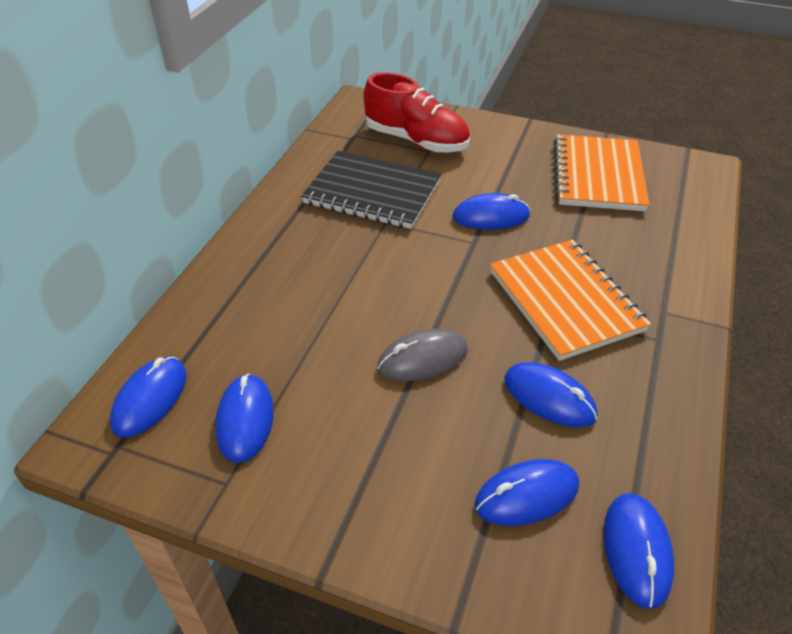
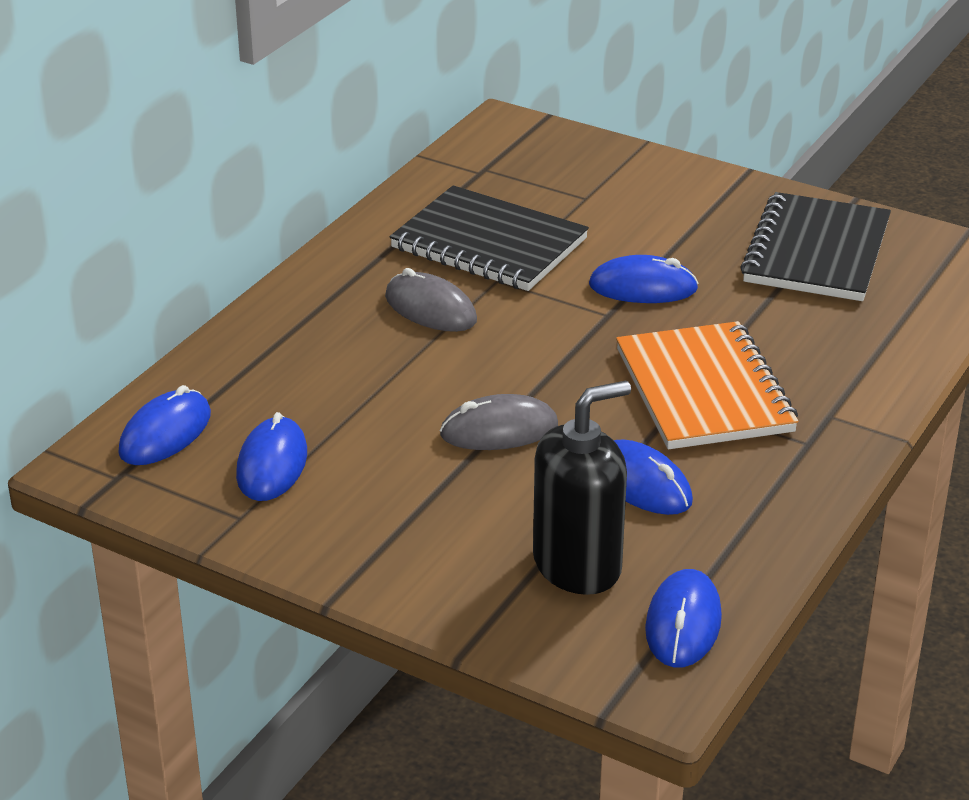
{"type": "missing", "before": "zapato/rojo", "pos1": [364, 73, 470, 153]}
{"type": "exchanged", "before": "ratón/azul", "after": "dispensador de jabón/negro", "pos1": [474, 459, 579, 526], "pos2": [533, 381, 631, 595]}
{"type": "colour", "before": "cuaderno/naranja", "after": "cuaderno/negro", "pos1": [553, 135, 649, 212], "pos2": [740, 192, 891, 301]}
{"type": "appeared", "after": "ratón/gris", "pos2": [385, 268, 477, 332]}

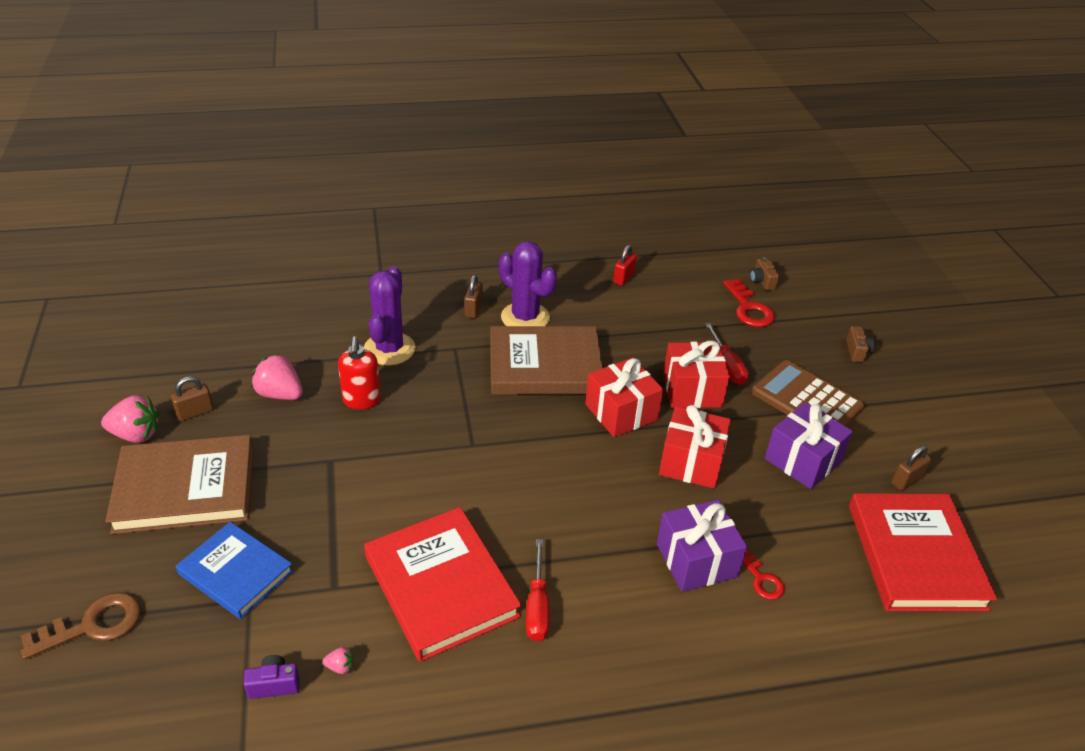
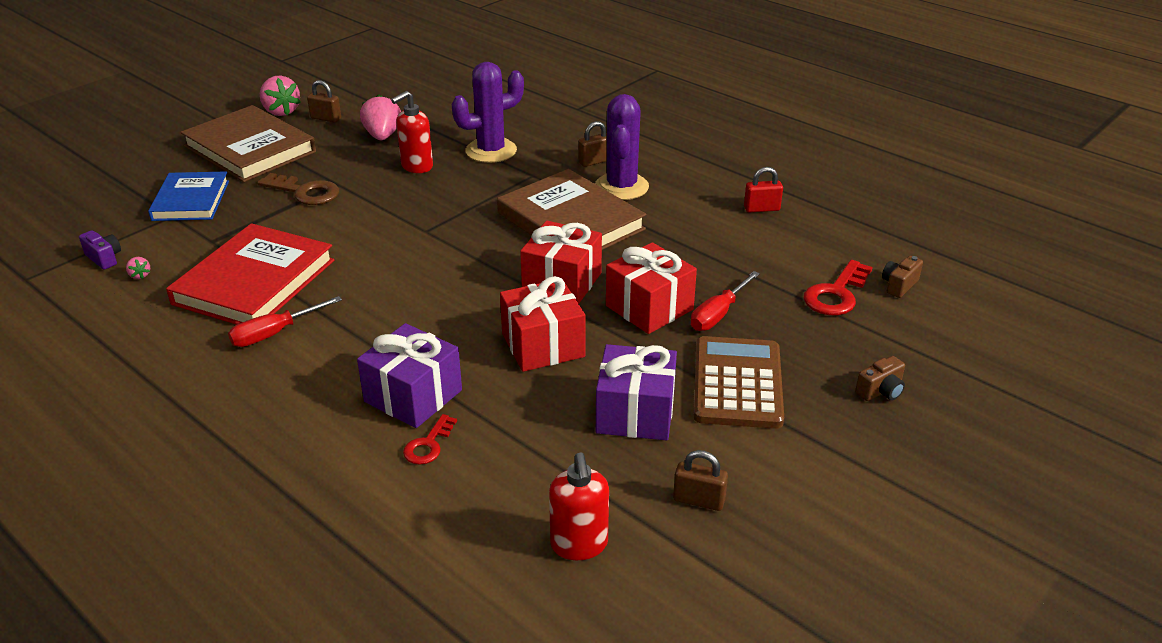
{"type": "relocated", "before": "llave/marrón", "pos1": [21, 592, 141, 660], "pos2": [257, 173, 339, 205]}
{"type": "exchanged", "before": "libro/rojo", "after": "dispensador de jabón/rojo", "pos1": [849, 493, 997, 611], "pos2": [549, 453, 609, 560]}

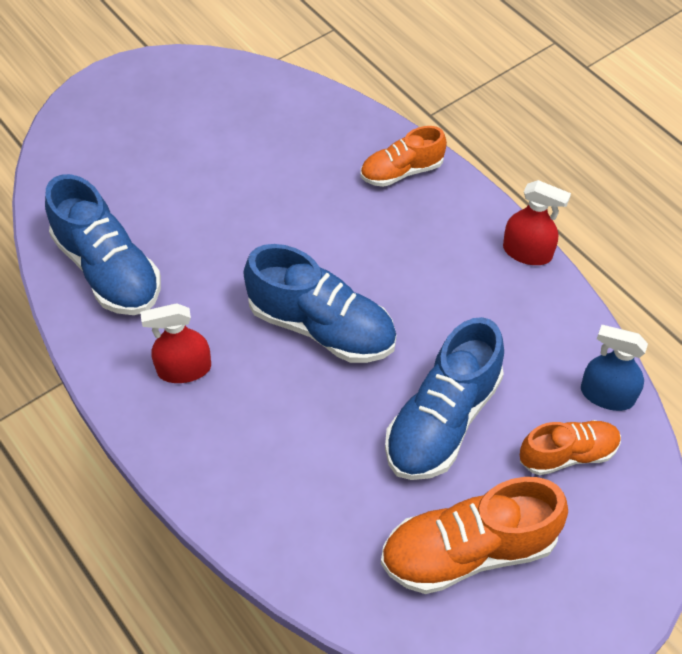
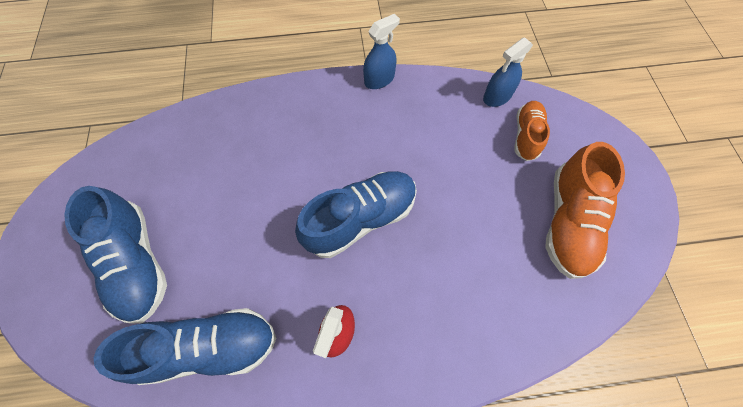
{"type": "missing", "before": "zapato/naranja", "pos1": [361, 126, 447, 187]}
{"type": "relocated", "before": "zapato/azul", "pos1": [385, 317, 504, 480], "pos2": [64, 186, 167, 324]}
{"type": "colour", "before": "pulverizador/rojo", "after": "pulverizador/azul", "pos1": [503, 180, 571, 265], "pos2": [363, 14, 400, 89]}

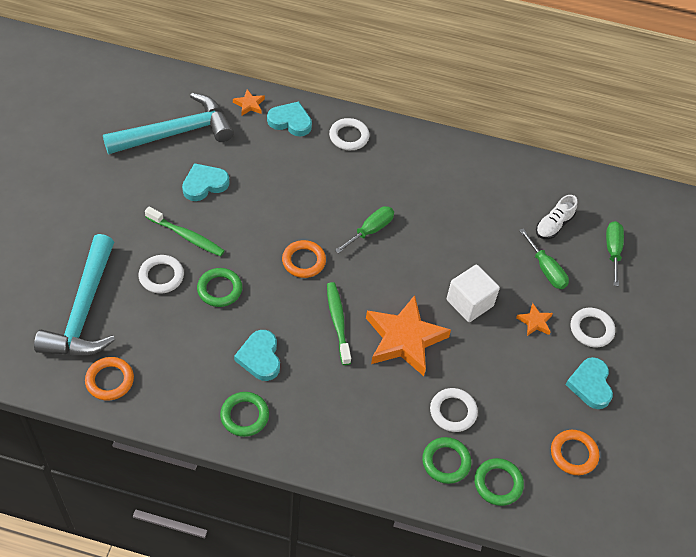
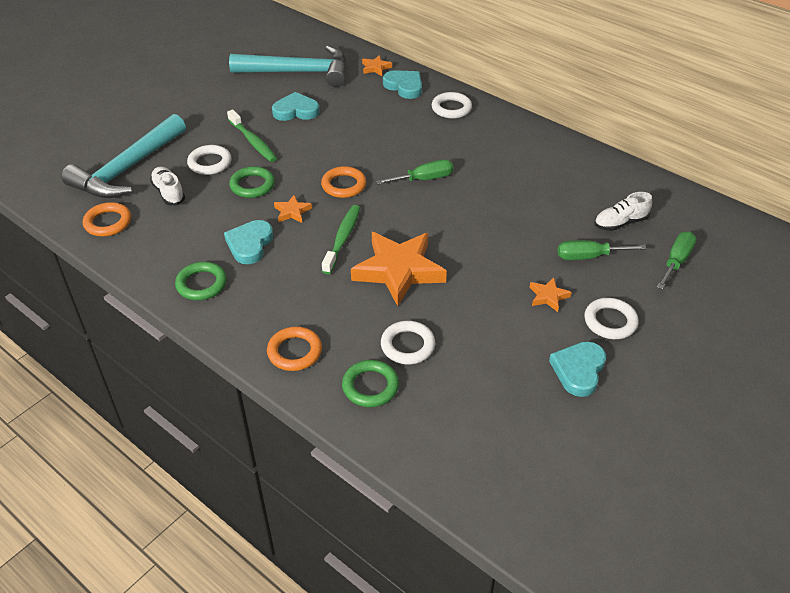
{"type": "missing", "before": "cubo/blanco", "pos1": [447, 265, 500, 322]}
{"type": "missing", "before": "anillo/verde", "pos1": [474, 458, 524, 506]}
{"type": "spun", "before": "destornillador/verde", "pos1": [519, 228, 569, 289], "pos2": [558, 240, 646, 260], "turn": 90}
{"type": "relocated", "before": "anillo/naranja", "pos1": [551, 430, 599, 475], "pos2": [267, 327, 322, 371]}
{"type": "appeared", "after": "zapato/blanco", "pos2": [150, 166, 185, 205]}
{"type": "appeared", "after": "estrella/naranja", "pos2": [274, 195, 312, 223]}

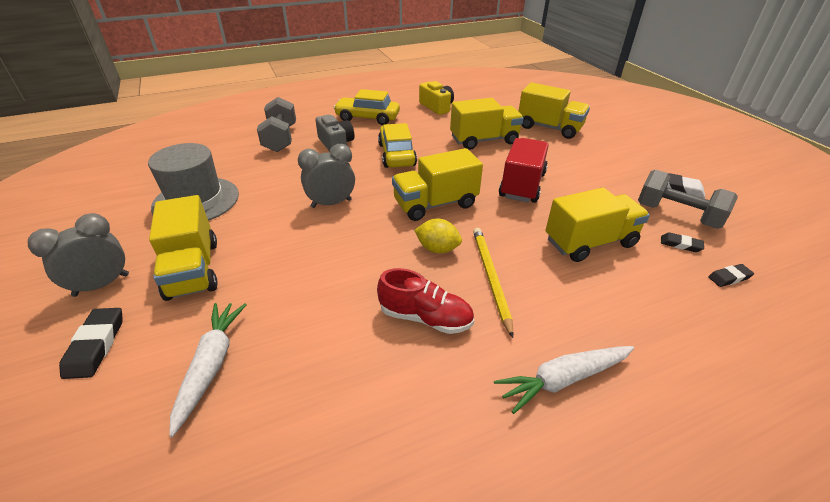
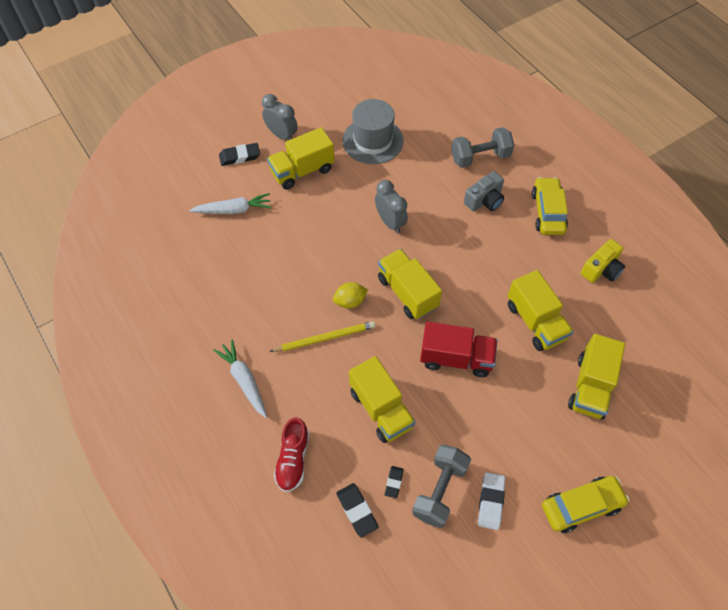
{"type": "relocated", "before": "zapato/rojo", "pos1": [377, 268, 474, 334], "pos2": [274, 417, 309, 492]}
{"type": "relocated", "before": "coche/amarillo", "pos1": [378, 123, 417, 168], "pos2": [542, 476, 630, 533]}
{"type": "spun", "before": "limón/amarillo", "pos1": [414, 219, 462, 253], "pos2": [333, 282, 368, 308], "turn": 60}
{"type": "size", "before": "goma de borrar/negro", "pos1": [708, 264, 754, 287], "pos2": [336, 483, 379, 538], "scale": 1.6}

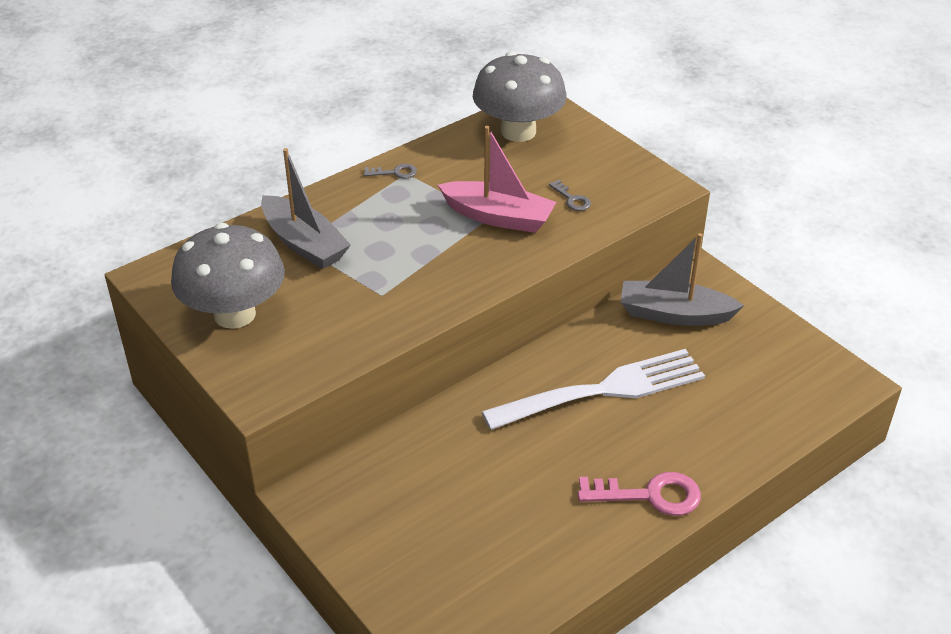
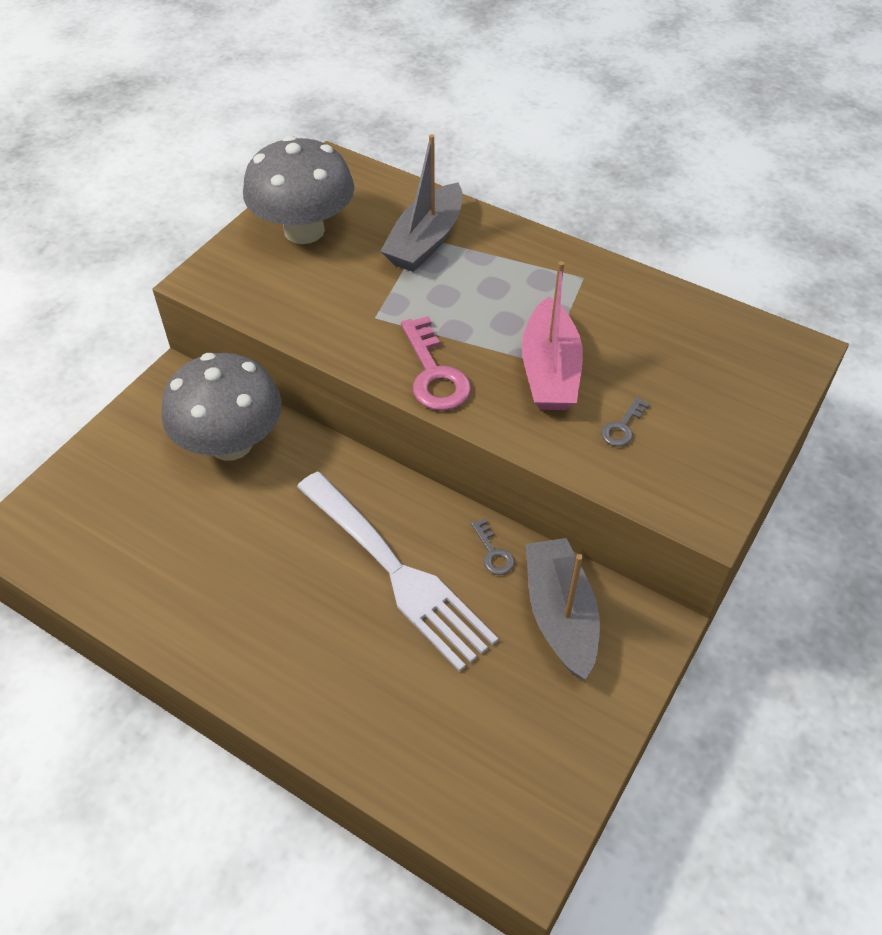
{"type": "relocated", "before": "llave/gris", "pos1": [364, 164, 417, 179], "pos2": [471, 518, 515, 575]}
{"type": "relocated", "before": "seta/gris", "pos1": [473, 52, 567, 142], "pos2": [161, 353, 282, 461]}
{"type": "relocated", "before": "llave/rosa", "pos1": [578, 472, 701, 516], "pos2": [401, 316, 471, 411]}

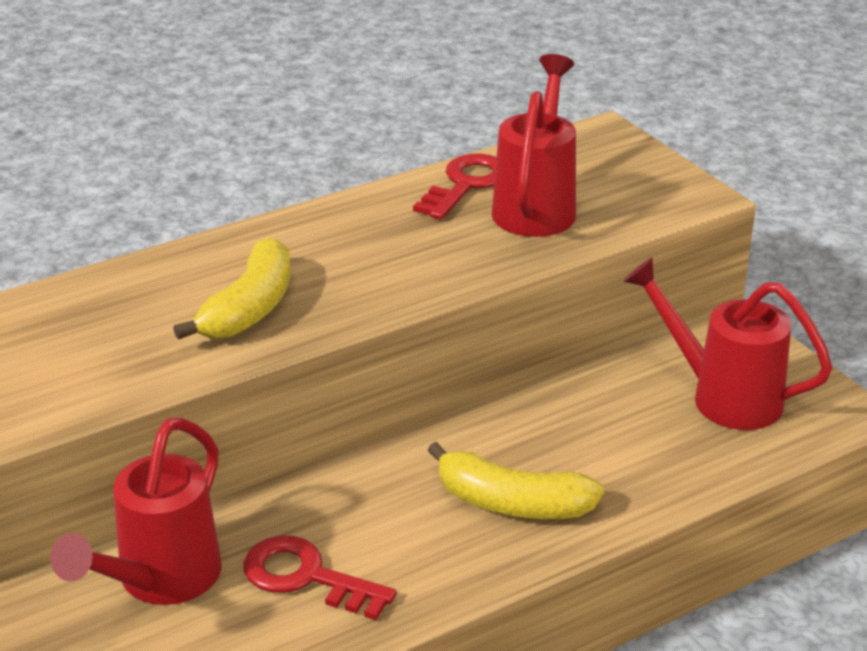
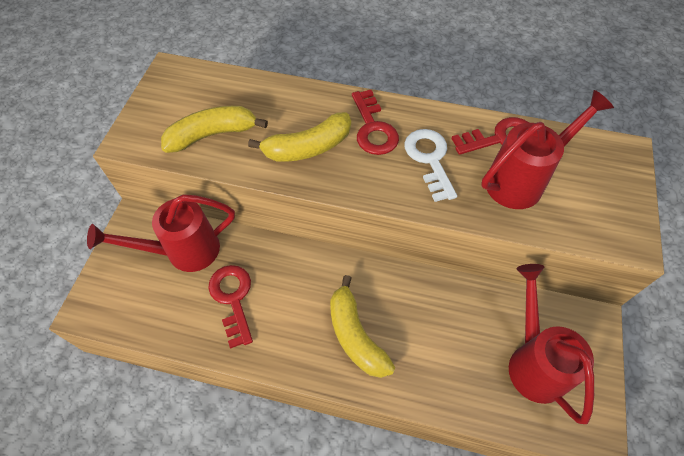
{"type": "appeared", "after": "plátano/amarillo", "pos2": [161, 106, 268, 153]}
{"type": "appeared", "after": "llave/rojo", "pos2": [352, 90, 399, 155]}
{"type": "appeared", "after": "llave/blanco", "pos2": [404, 129, 457, 202]}

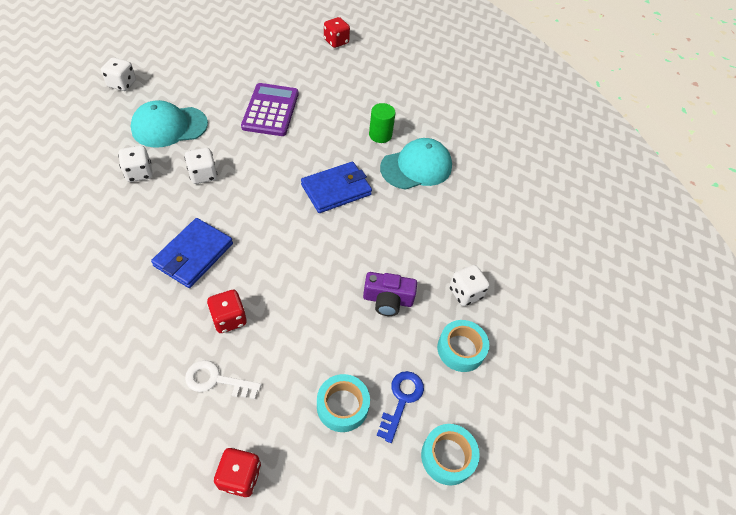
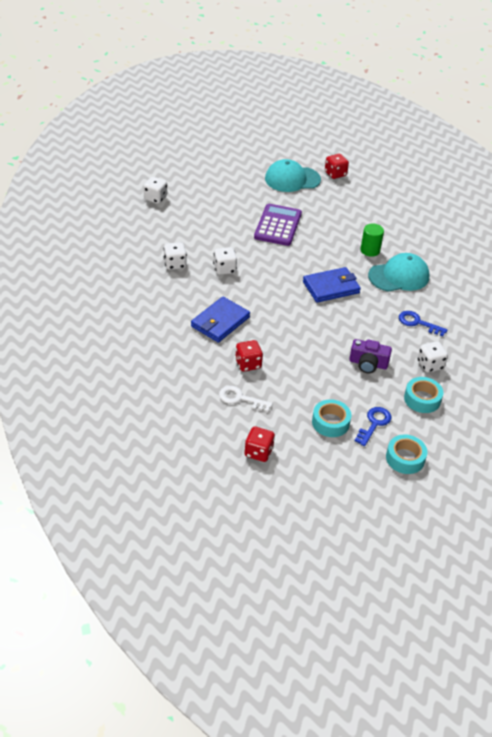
{"type": "relocated", "before": "gorra/turquesa", "pos1": [131, 100, 208, 148], "pos2": [265, 159, 321, 192]}
{"type": "appeared", "after": "llave/azul", "pos2": [399, 311, 448, 336]}

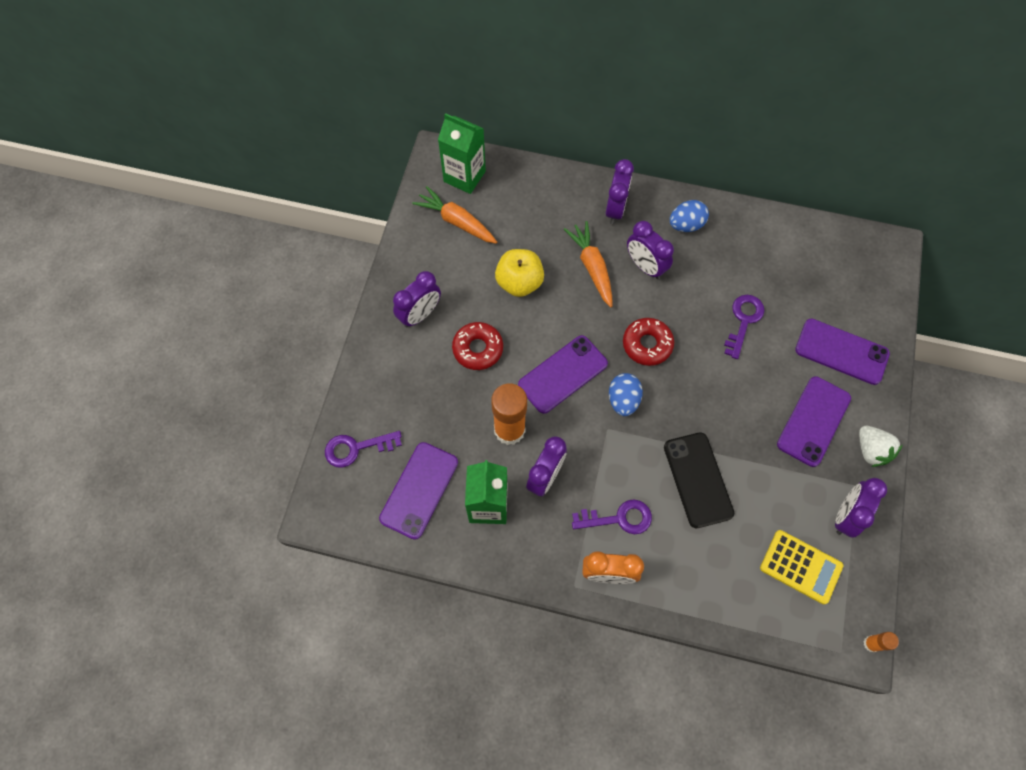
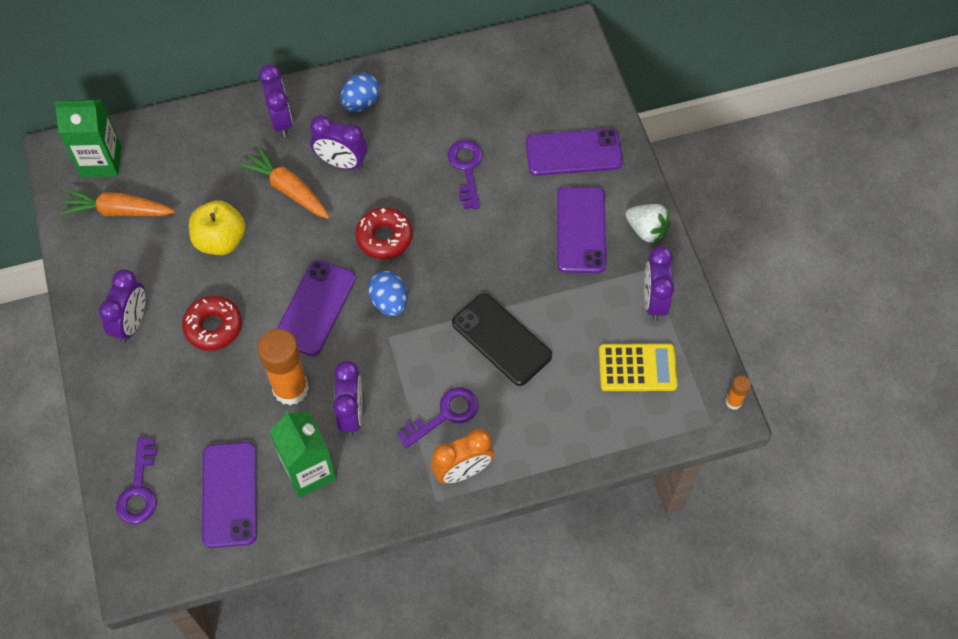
{"type": "spun", "before": "llave/morado", "pos1": [325, 431, 402, 468], "pos2": [116, 437, 157, 524], "turn": -45}

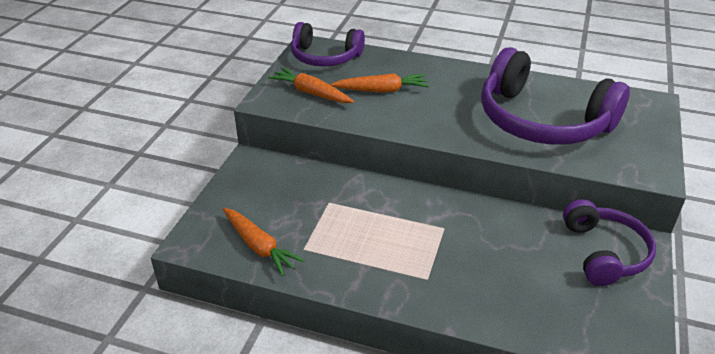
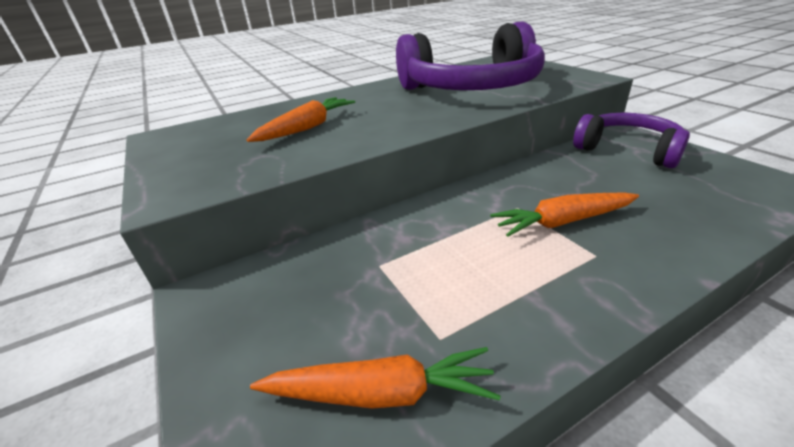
{"type": "relocated", "before": "zanahoria/naranja", "pos1": [268, 67, 354, 103], "pos2": [490, 192, 639, 237]}
{"type": "missing", "before": "auriculares/morado", "pos1": [291, 22, 365, 67]}

